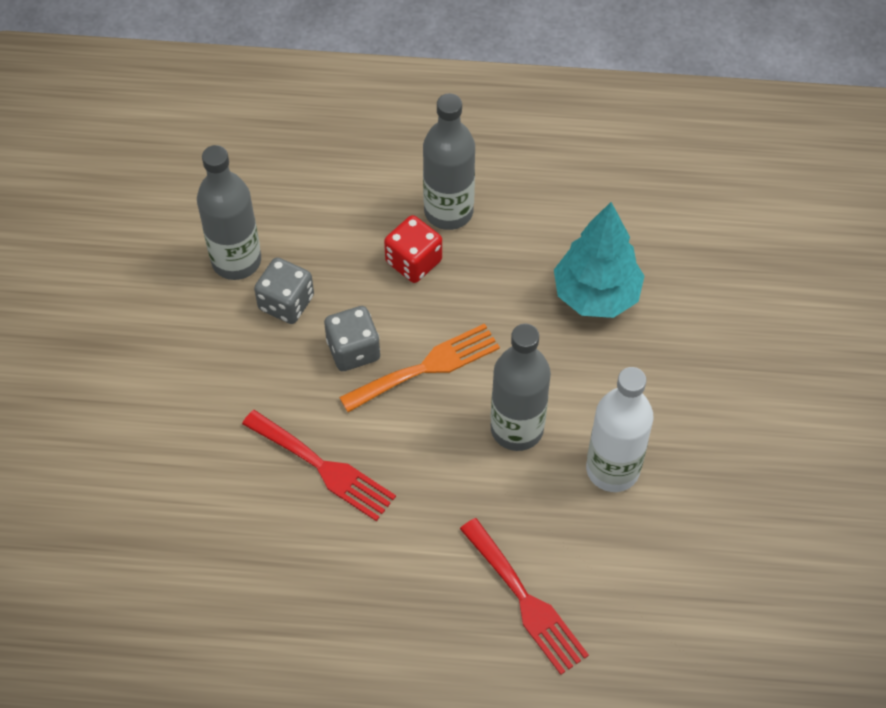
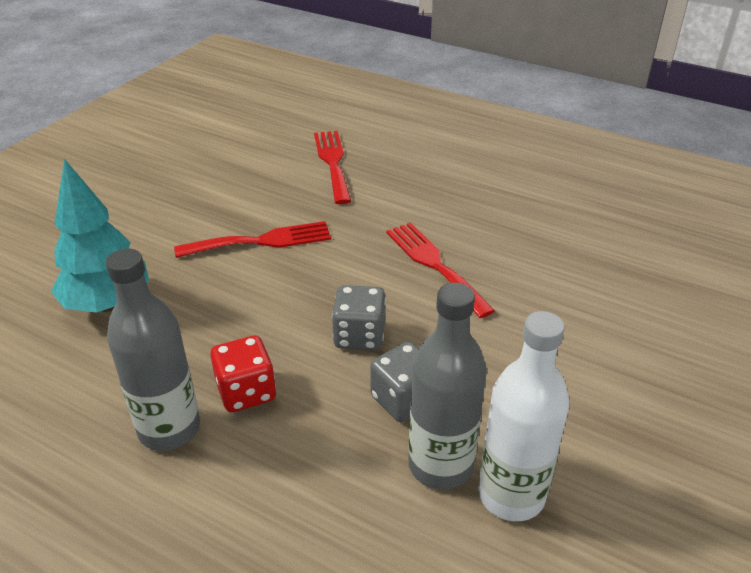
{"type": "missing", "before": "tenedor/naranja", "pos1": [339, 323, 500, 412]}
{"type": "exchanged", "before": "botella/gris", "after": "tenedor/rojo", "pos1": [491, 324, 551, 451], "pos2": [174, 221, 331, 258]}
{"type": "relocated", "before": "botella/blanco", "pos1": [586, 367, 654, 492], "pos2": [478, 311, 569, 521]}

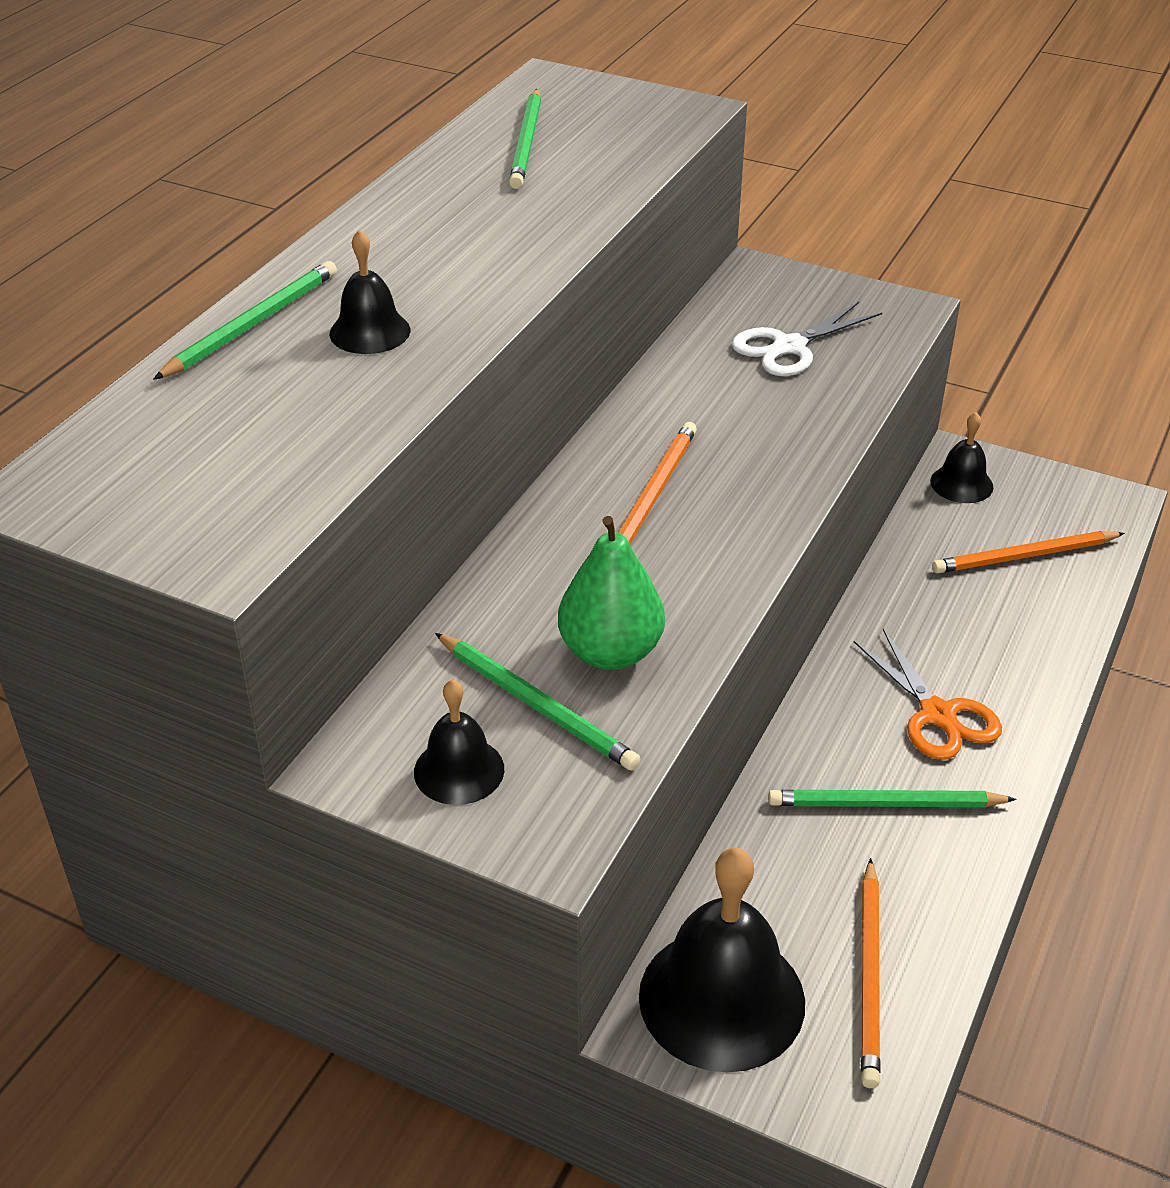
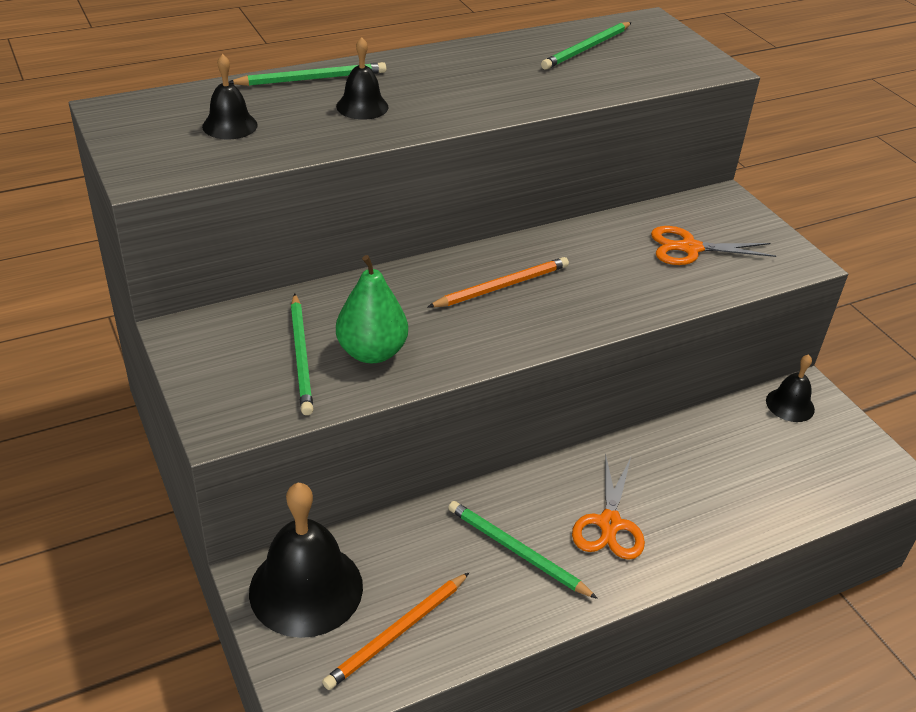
{"type": "relocated", "before": "campana/negro", "pos1": [414, 679, 504, 805], "pos2": [202, 54, 258, 139]}
{"type": "colour", "before": "tijeras/blanco", "after": "tijeras/naranja", "pos1": [732, 302, 882, 376], "pos2": [651, 226, 776, 265]}
{"type": "missing", "before": "lápiz/naranja", "pos1": [932, 531, 1125, 573]}

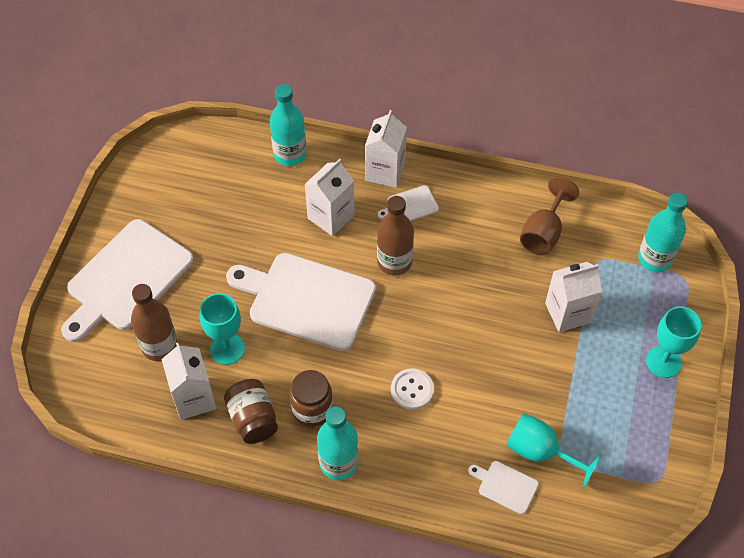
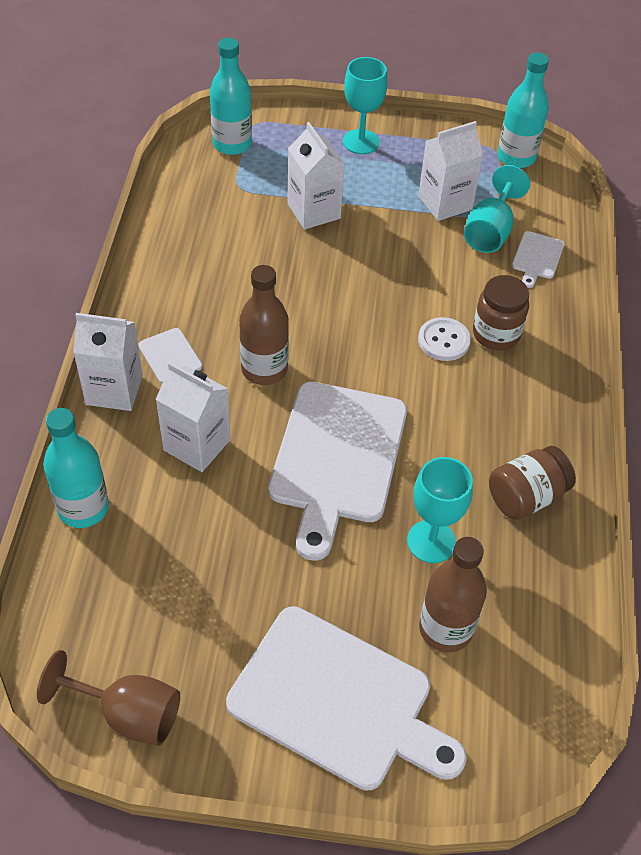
{"type": "relocated", "before": "cartón de leche/blanco", "pos1": [161, 343, 217, 420], "pos2": [418, 121, 483, 221]}
{"type": "relocated", "before": "tarro/marrón", "pos1": [290, 370, 333, 427], "pos2": [473, 275, 529, 350]}
{"type": "relocated", "before": "botella/turquesa", "pos1": [317, 407, 358, 480], "pos2": [497, 53, 549, 168]}
{"type": "relocated", "before": "copa/marrón", "pos1": [520, 177, 579, 255], "pos2": [37, 650, 180, 746]}

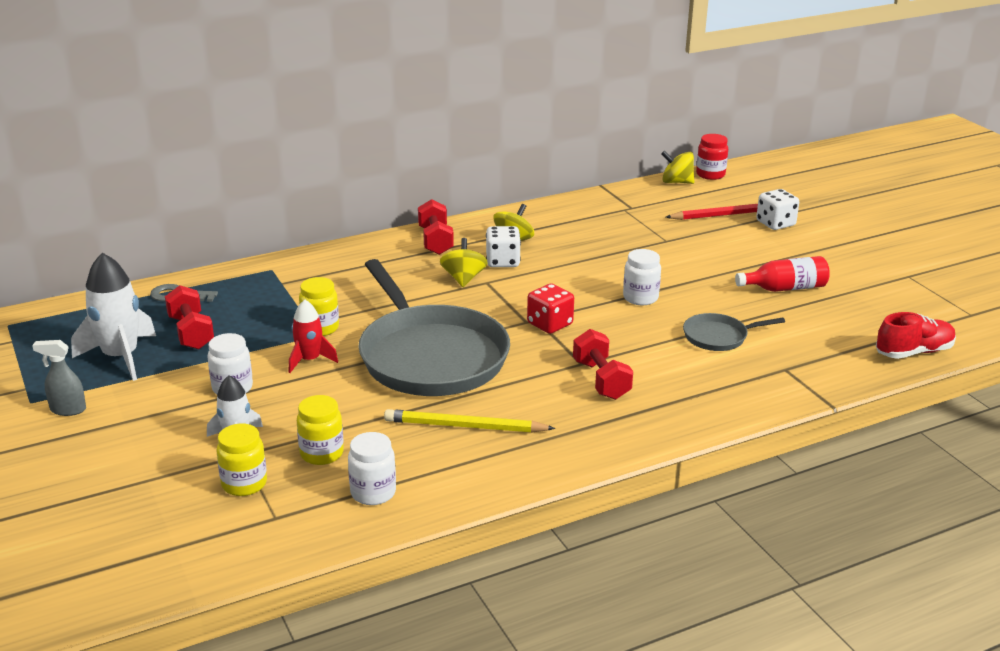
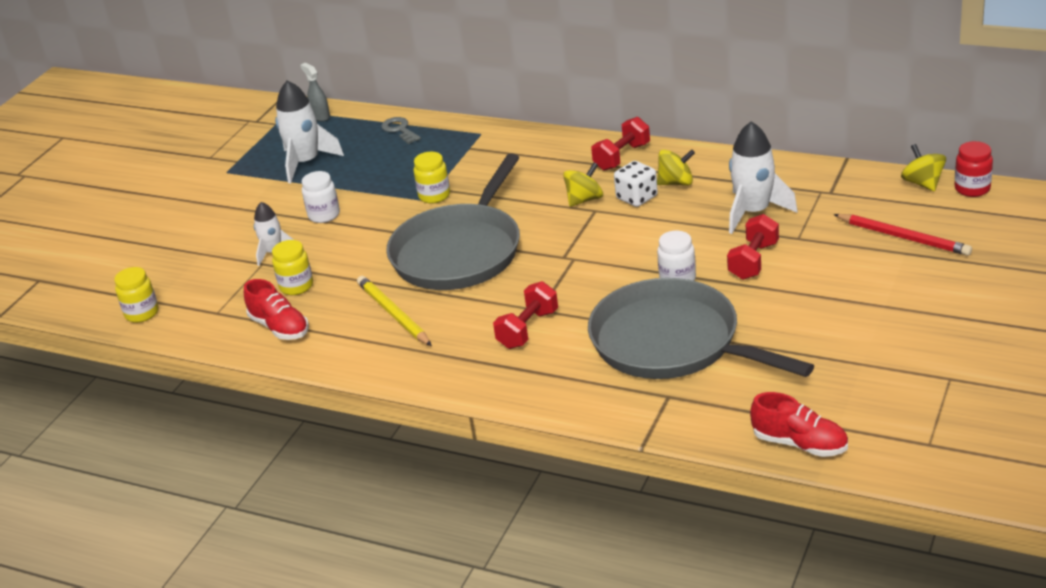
{"type": "relocated", "before": "pulverizador/gris", "pos1": [32, 340, 86, 416], "pos2": [300, 63, 330, 122]}
{"type": "relocated", "before": "mancuerna/rojo", "pos1": [165, 285, 214, 349], "pos2": [727, 214, 779, 280]}
{"type": "relocated", "before": "tarro/amarillo", "pos1": [216, 423, 267, 496], "pos2": [114, 267, 159, 323]}
{"type": "missing", "before": "cohete/rojo", "pos1": [289, 300, 338, 373]}
{"type": "exchanged", "before": "tarro/blanco", "after": "zapato/rojo", "pos1": [348, 432, 396, 505], "pos2": [244, 279, 309, 340]}
{"type": "missing", "before": "dado/rojo", "pos1": [527, 283, 574, 334]}
{"type": "size", "before": "sartén/gris", "pos1": [683, 313, 785, 351], "pos2": [588, 278, 814, 379], "scale": 2.28}
{"type": "missing", "before": "botella/rojo", "pos1": [735, 256, 830, 292]}
{"type": "missing", "before": "dado/blanco", "pos1": [756, 189, 799, 230]}
{"type": "appeared", "after": "cohete/blanco", "pos2": [729, 121, 798, 234]}

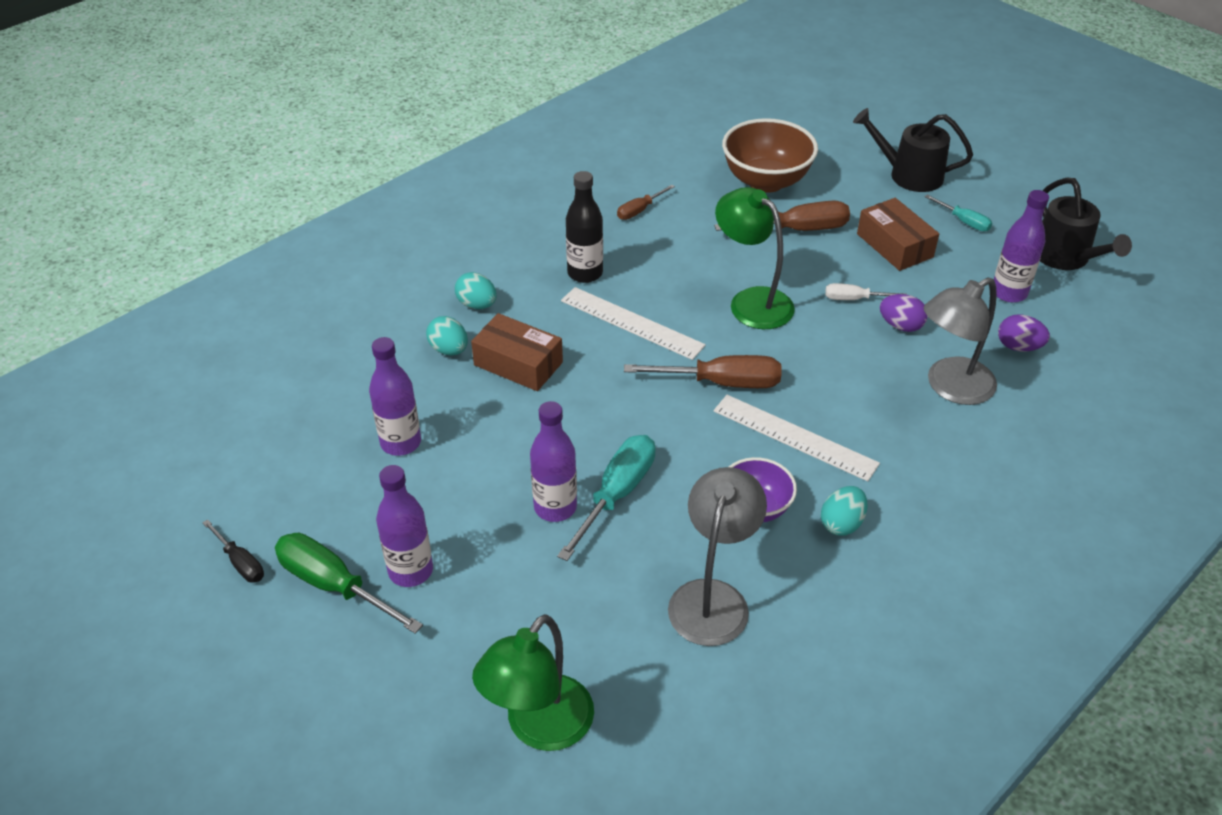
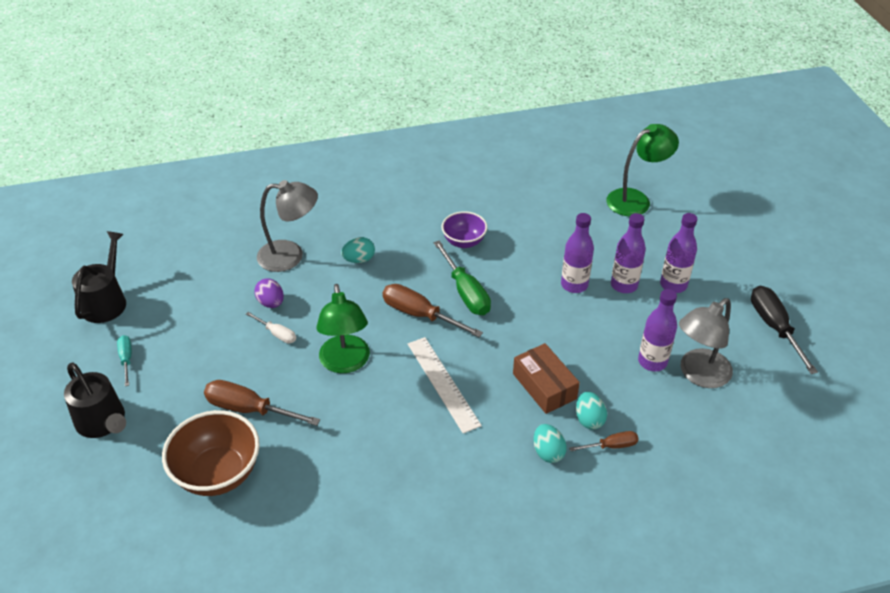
{"type": "size", "before": "destornillador/negro", "pos1": [203, 519, 264, 582], "pos2": [751, 286, 818, 374], "scale": 1.81}
{"type": "relocated", "before": "destornillador/verde", "pos1": [275, 533, 423, 634], "pos2": [433, 240, 491, 315]}
{"type": "missing", "before": "destornillador/turquesa", "pos1": [557, 435, 655, 561]}
{"type": "missing", "before": "botella/negro", "pos1": [566, 171, 603, 283]}
{"type": "relocated", "before": "destornillador/marrón", "pos1": [617, 185, 675, 220], "pos2": [569, 431, 639, 451]}
{"type": "relocated", "before": "lámpara/gris", "pos1": [668, 467, 767, 646], "pos2": [679, 298, 733, 388]}
{"type": "missing", "before": "regla/blanco", "pos1": [714, 395, 880, 481]}
{"type": "relocated", "before": "huevo/turquesa", "pos1": [821, 486, 868, 536], "pos2": [341, 237, 375, 263]}
{"type": "missing", "before": "caja/marrón", "pos1": [857, 198, 939, 271]}
{"type": "relocated", "before": "botella/morado", "pos1": [994, 190, 1049, 303], "pos2": [611, 213, 646, 293]}
{"type": "missing", "before": "huevo/morado", "pos1": [998, 314, 1050, 352]}

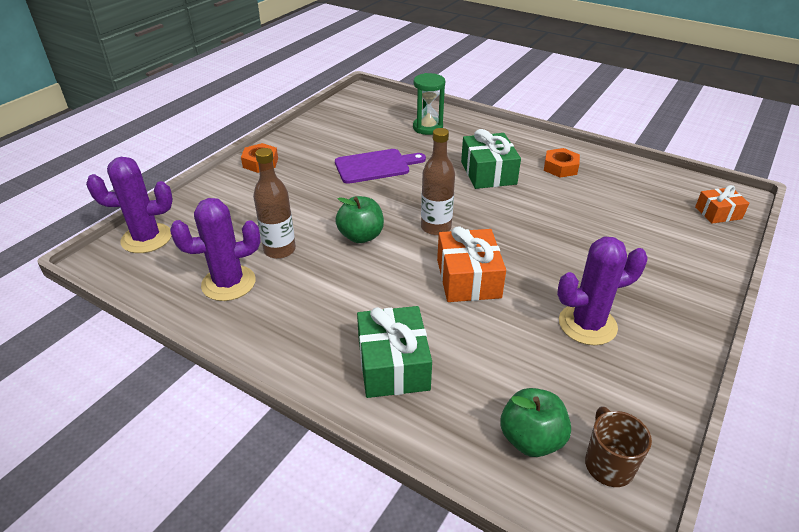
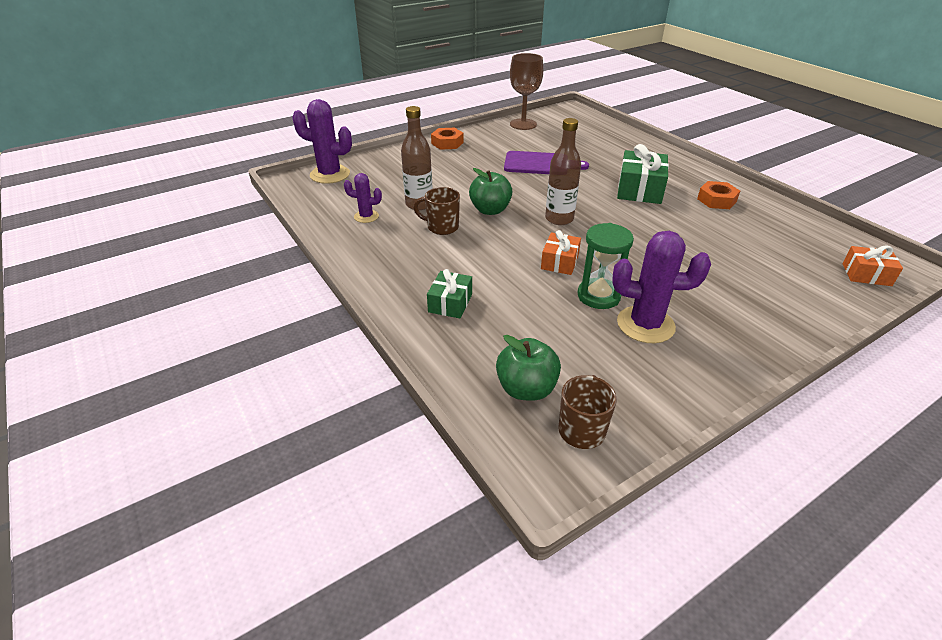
{"type": "size", "before": "cactus/morado", "pos1": [170, 198, 260, 301], "pos2": [344, 173, 382, 223], "scale": 0.56}
{"type": "size", "before": "regalo/verde", "pos1": [357, 306, 432, 398], "pos2": [427, 269, 472, 318], "scale": 0.61}
{"type": "relocated", "before": "reloj de arena/verde", "pos1": [413, 73, 445, 135], "pos2": [578, 223, 634, 309]}
{"type": "size", "before": "regalo/naranja", "pos1": [437, 226, 506, 302], "pos2": [541, 230, 581, 275], "scale": 0.61}
{"type": "appeared", "after": "taza/marrón", "pos2": [413, 187, 460, 235]}
{"type": "appeared", "after": "copa/marrón", "pos2": [510, 53, 543, 130]}

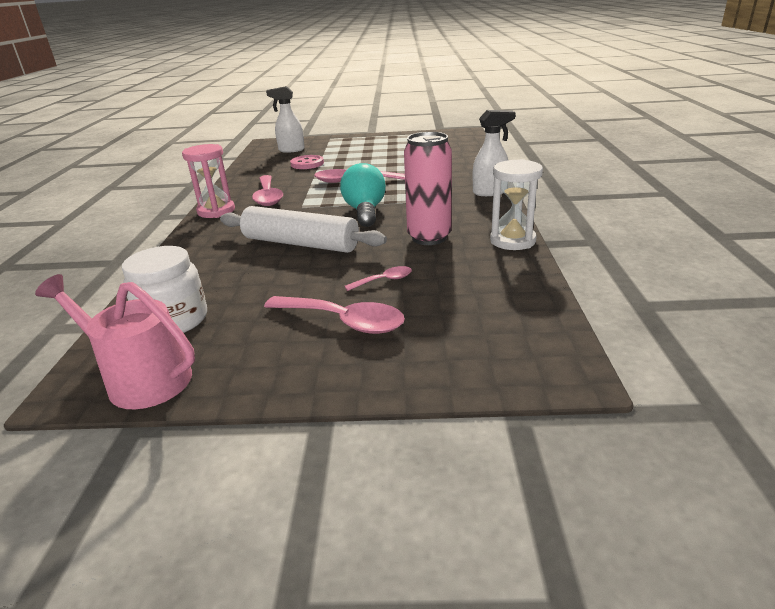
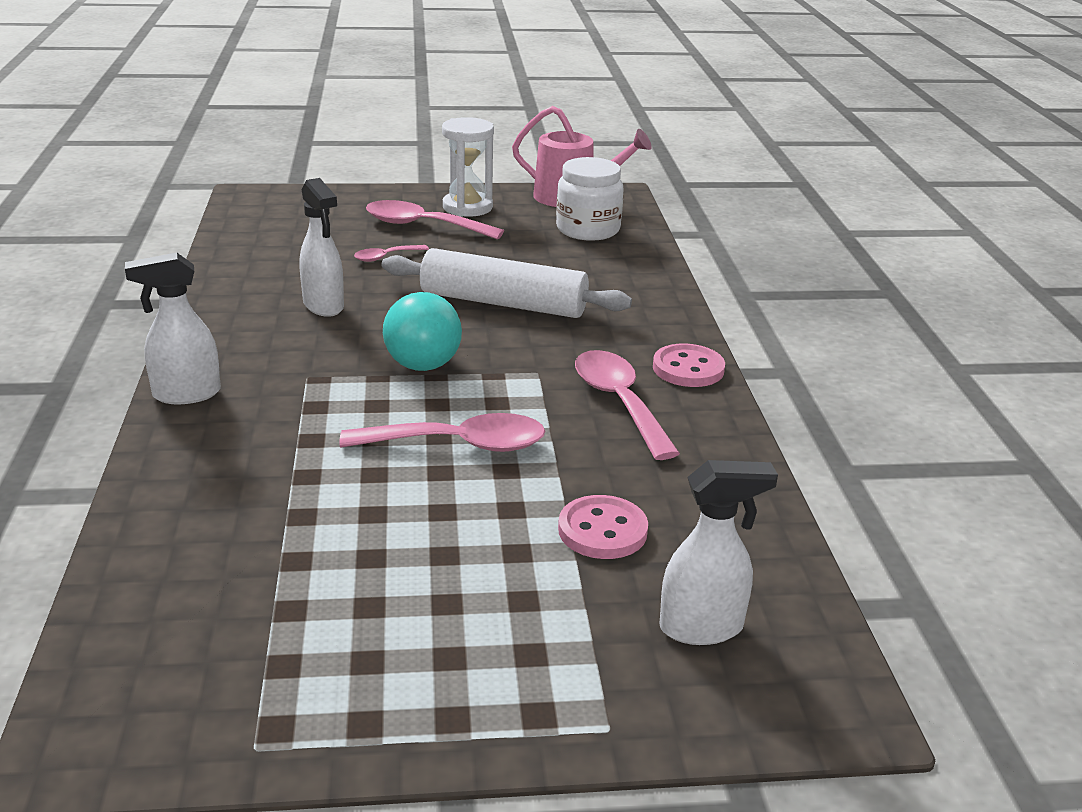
{"type": "exchanged", "before": "reloj de arena/rosa", "after": "botón/rosa", "pos1": [182, 144, 235, 218], "pos2": [653, 344, 725, 387]}
{"type": "exchanged", "before": "lata/rosa", "after": "pulverizador/blanco", "pos1": [404, 132, 452, 245], "pos2": [300, 178, 344, 317]}
{"type": "relocated", "before": "reloj de arena/blanco", "pos1": [490, 159, 543, 250], "pos2": [442, 117, 494, 217]}

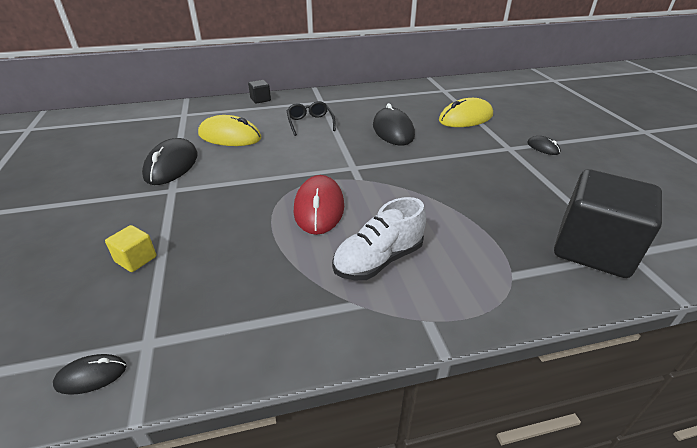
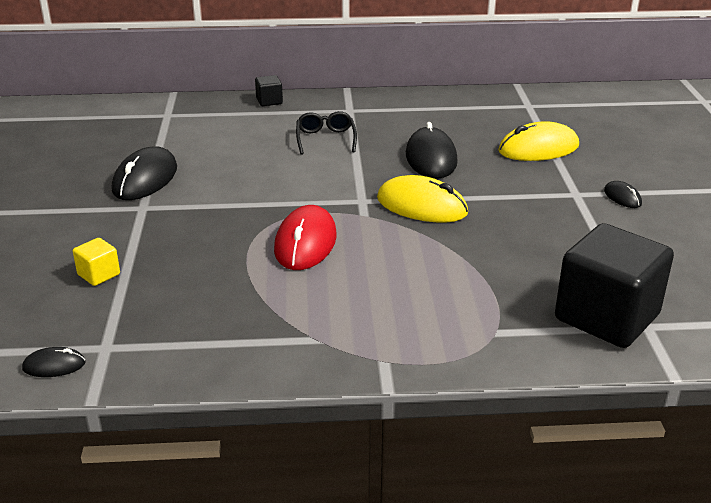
{"type": "relocated", "before": "ratón/amarillo", "pos1": [198, 115, 261, 146], "pos2": [377, 175, 468, 223]}
{"type": "missing", "before": "zapato/blanco", "pos1": [332, 197, 426, 280]}

